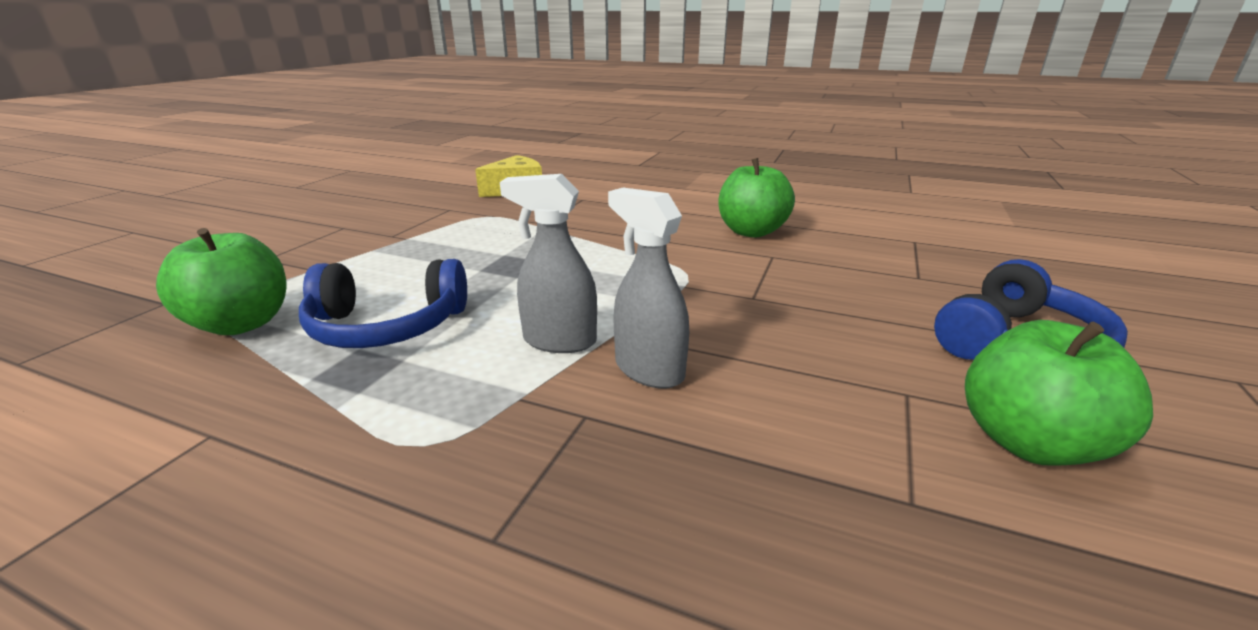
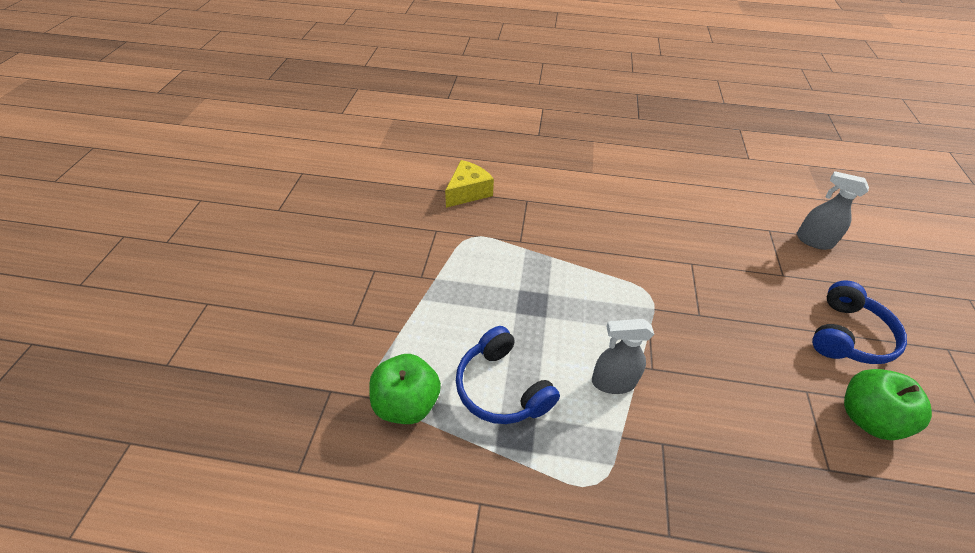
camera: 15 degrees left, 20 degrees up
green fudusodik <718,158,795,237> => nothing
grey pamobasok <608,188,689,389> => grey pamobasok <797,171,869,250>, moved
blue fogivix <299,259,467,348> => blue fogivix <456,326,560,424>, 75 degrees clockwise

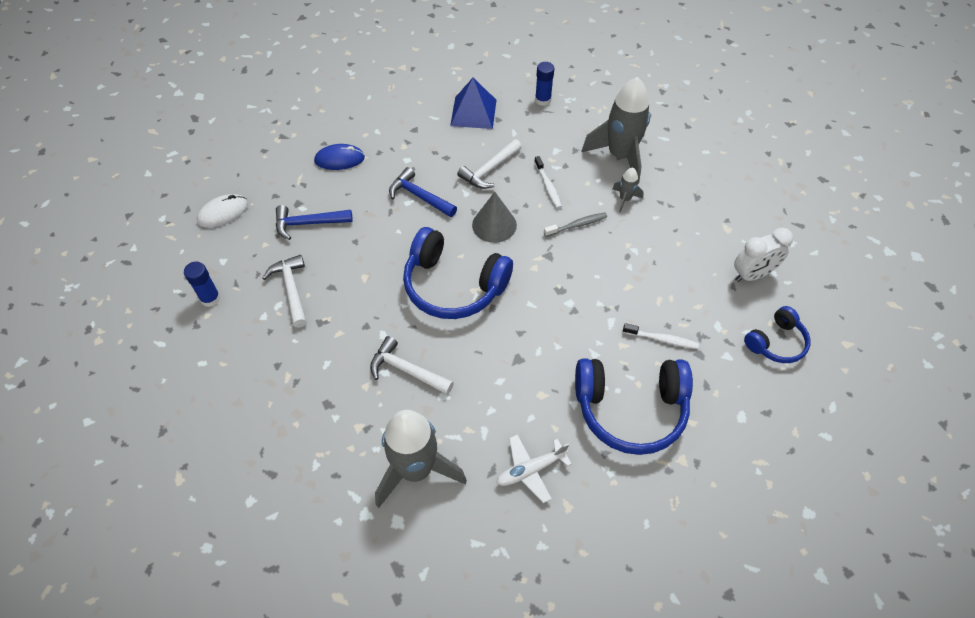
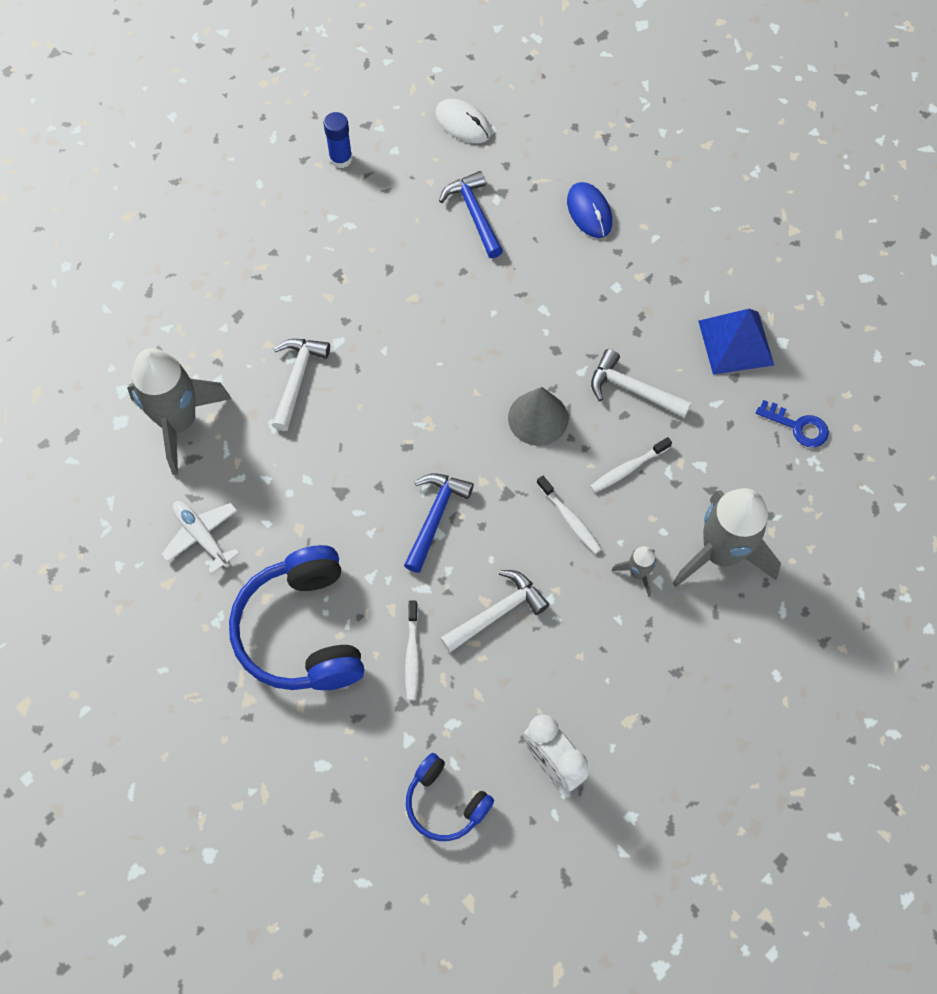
camera: 75 degrees right, 10 degrees up
blue fogivix <403,227,513,319> => nothing
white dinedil <263,255,307,328> => white dinedil <440,570,549,653>, moved
blue dinedil <389,167,457,217> => blue dinedil <404,473,474,573>, moved
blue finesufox <535,62,554,106> => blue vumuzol <756,400,829,447>
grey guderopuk <544,212,607,237> => white guderopuk <537,475,602,554>

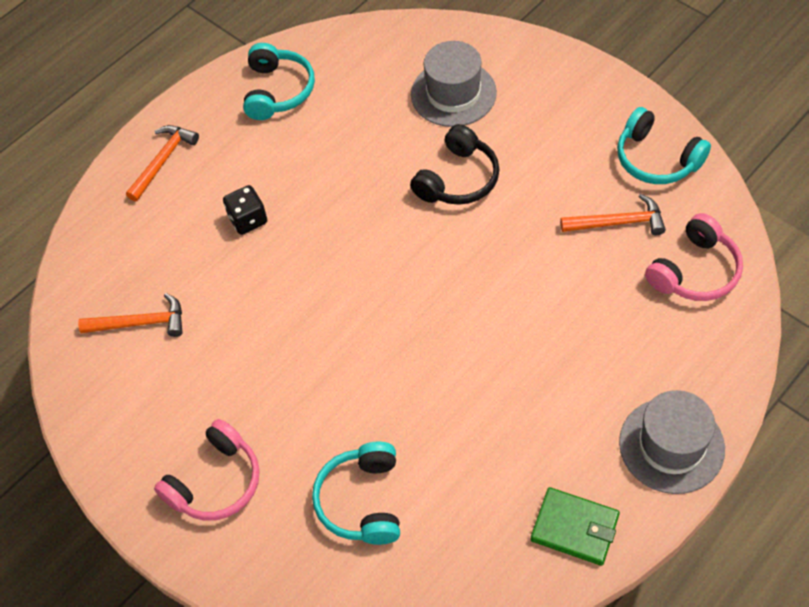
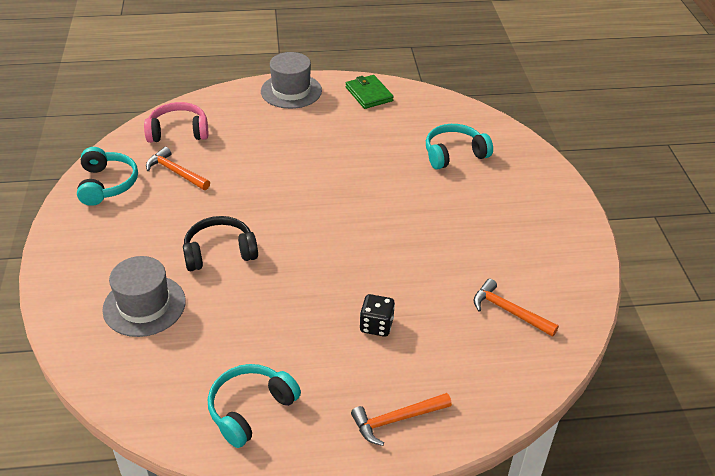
camera: 145 degrees left, 15 degrees down
pink fogivix <154,419,260,521> => nothing
turquoise fogivix <312,442,400,545> => turquoise fogivix <426,124,493,169>, 150 degrees counterclockwise

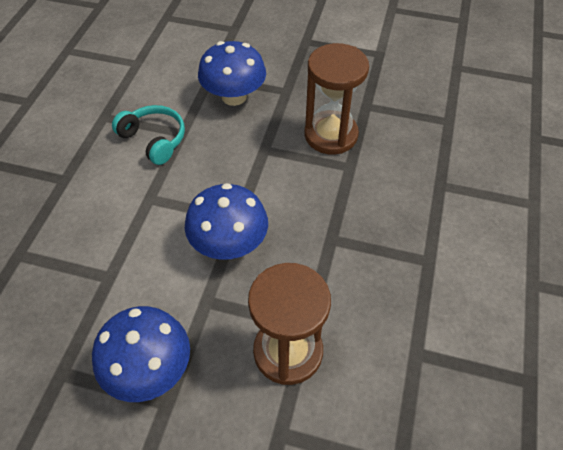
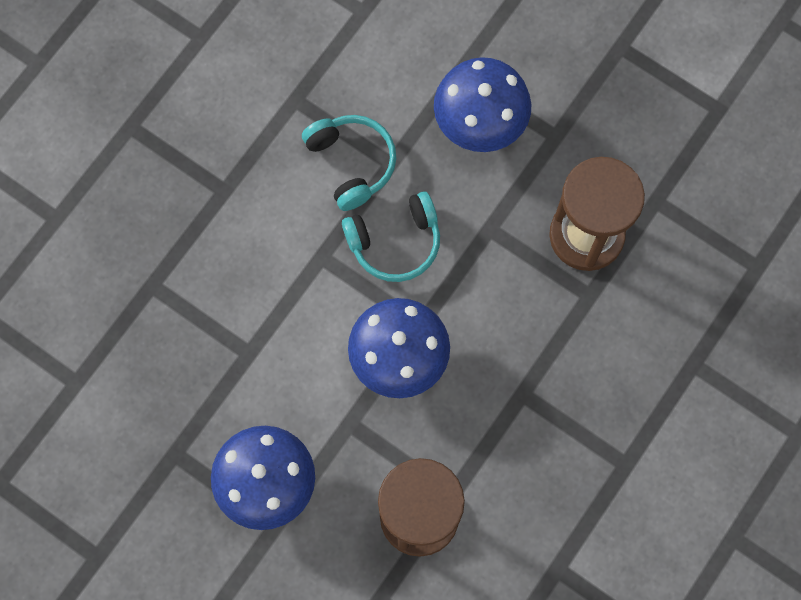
camera: 20 degrees right, 20 degrees up
nothing => turquoise fogivix <342,191,440,282>

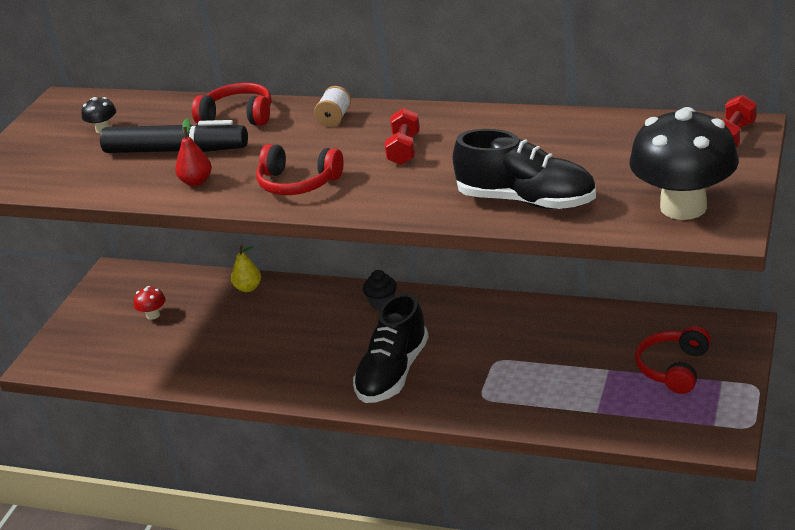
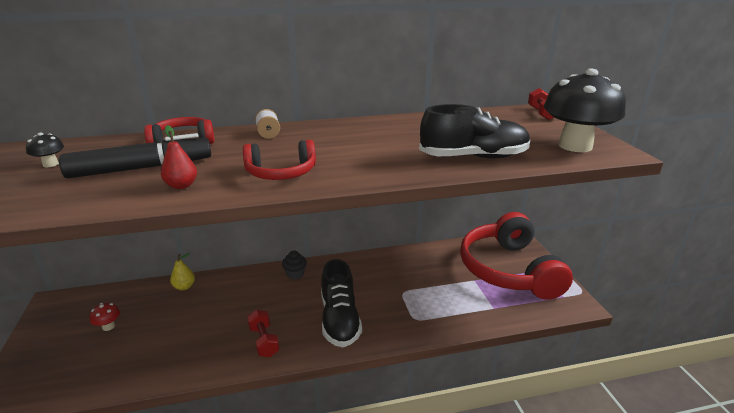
camera: 35 degrees left, 5 degrees down
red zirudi <384,108,420,165> => red zirudi <247,310,279,357>, moved
red fogivix <635,326,711,394> => red fogivix <460,212,573,300>, x2.08

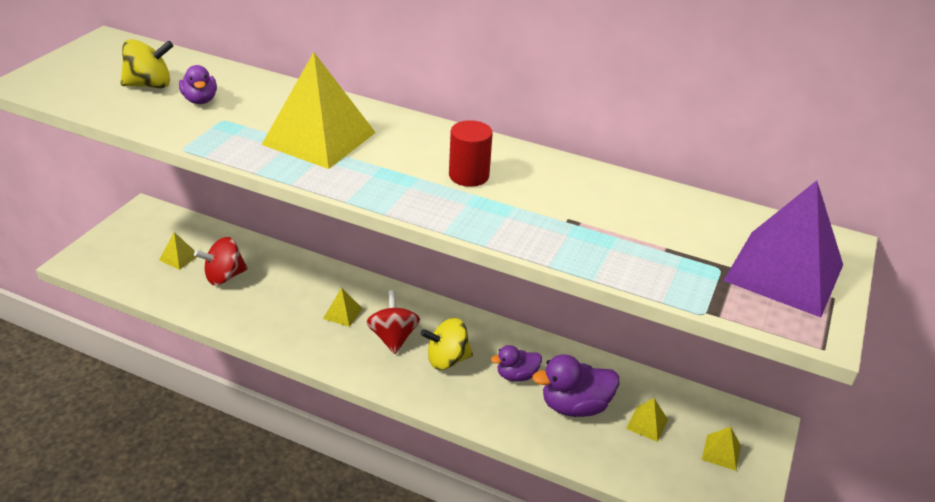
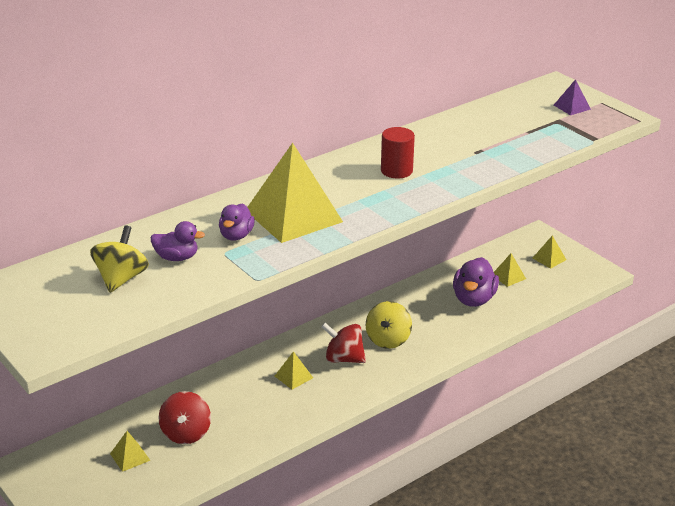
camera: 60 degrees left, 5 degrees down
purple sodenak <491,345,542,382> => purple sodenak <219,204,255,240>, moved
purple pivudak <723,180,843,317> => purple pivudak <554,79,591,115>, x0.43

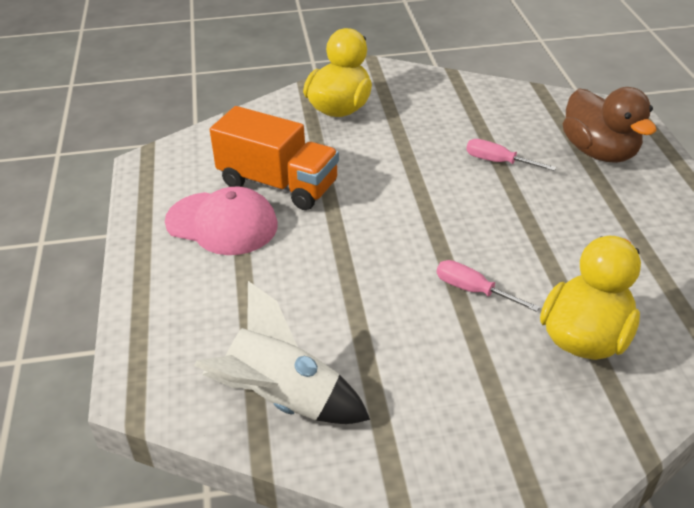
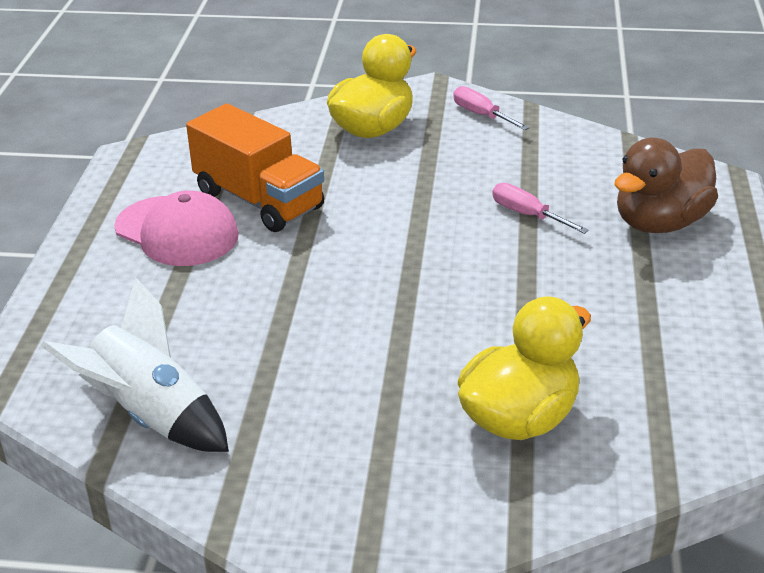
camera: 15 degrees right, 5 degrees down
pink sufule <437,260,540,312> => pink sufule <453,86,530,130>, moved
brown sodenak <563,87,656,163> => brown sodenak <614,138,718,233>, 60 degrees clockwise

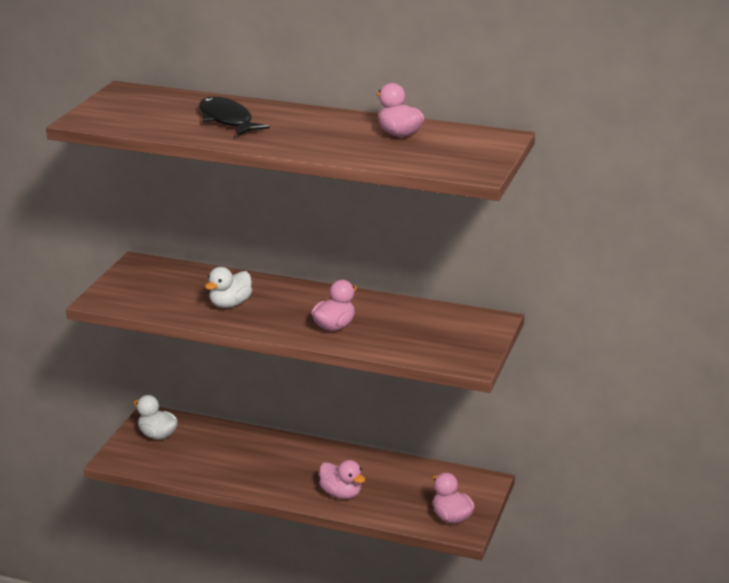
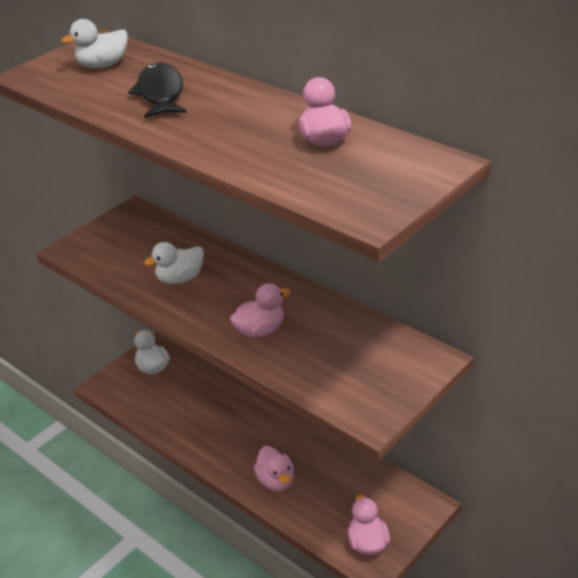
camera: 25 degrees right, 10 degrees up
nothing => white sodenak <61,19,128,68>

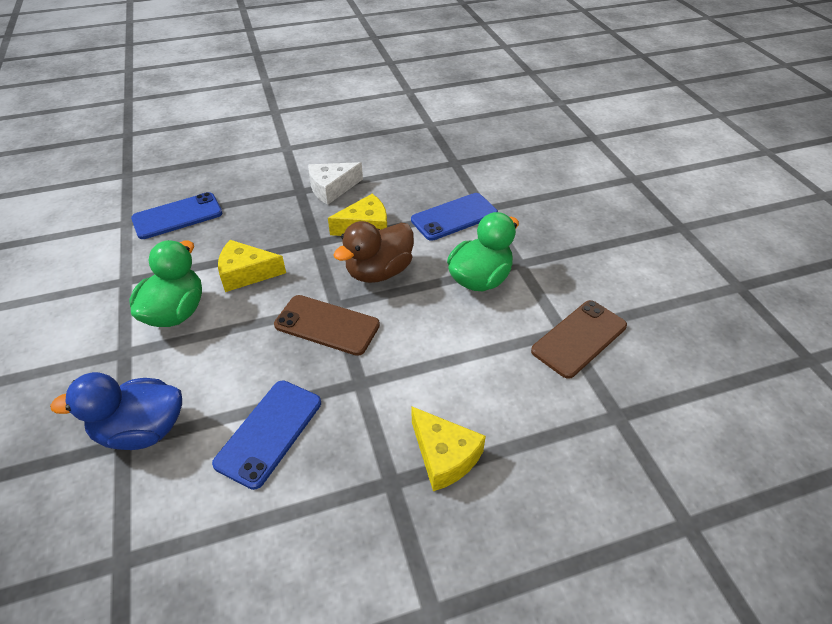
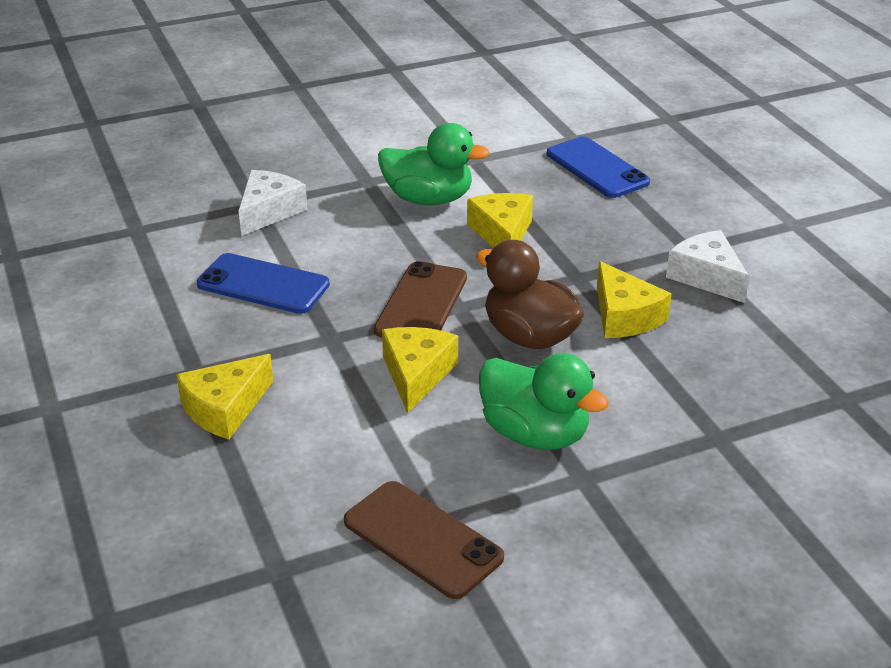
camera: 85 degrees right, 10 degrees down
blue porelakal <411,193,498,241> => nothing
nothing => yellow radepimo <382,327,458,413>
blue sodenak <50,372,182,450> => white radepimo <239,170,307,236>

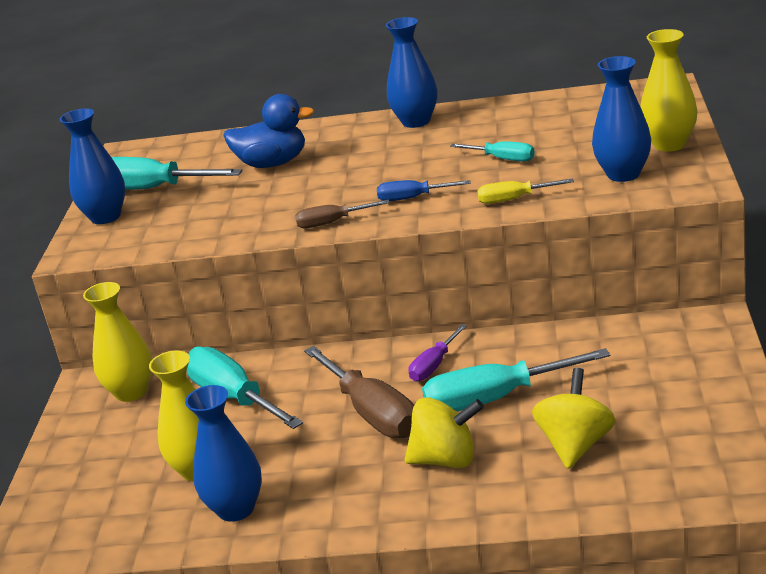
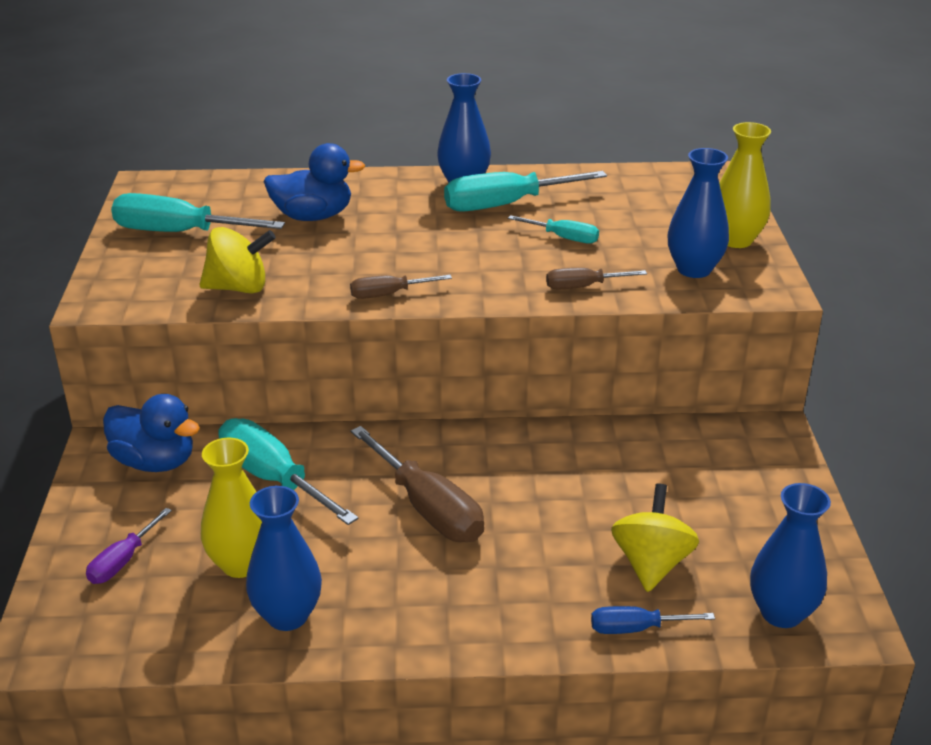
camera: 10 degrees left, 5 degrees up
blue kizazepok <60,108,125,224> => blue kizazepok <750,483,831,628>, moved
blue sufule <377,180,471,201> => blue sufule <591,606,715,634>, moved
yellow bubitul <405,397,484,468> => yellow bubitul <199,227,276,294>, moved
purple sufule <409,324,467,382> => purple sufule <86,508,172,584>, moved
turquoise sufule <422,348,611,412> => turquoise sufule <444,171,607,212>, moved
yellow kizazepok <83,282,152,402> => blue sodenak <103,394,200,472>
yellow sufule <477,178,574,204> => brown sufule <546,268,647,289>

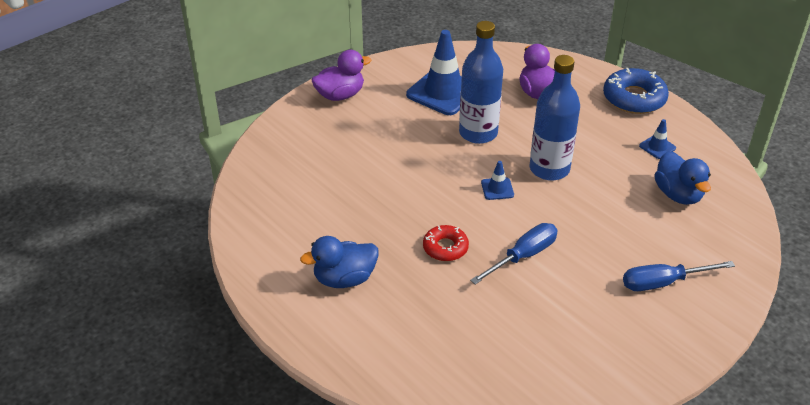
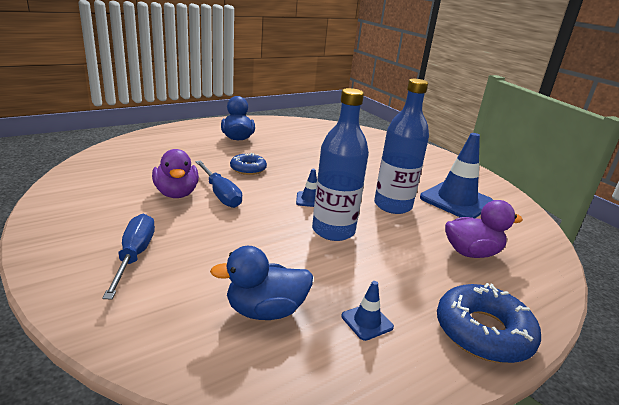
camera: 95 degrees right, 15 degrees down
purple sodenak <312,50,372,101> => purple sodenak <152,149,199,198>, moved
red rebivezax <423,225,469,261> => blue rebivezax <230,153,267,175>

